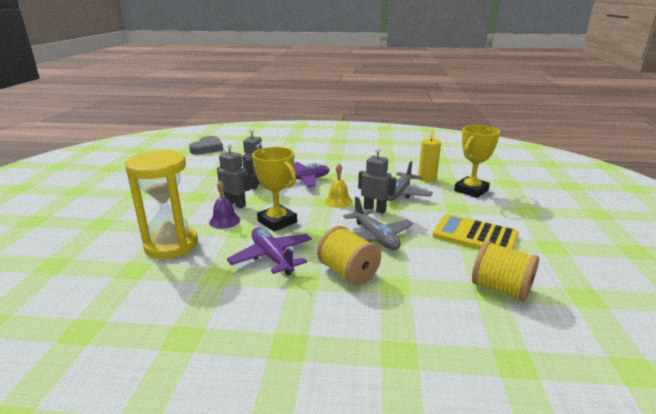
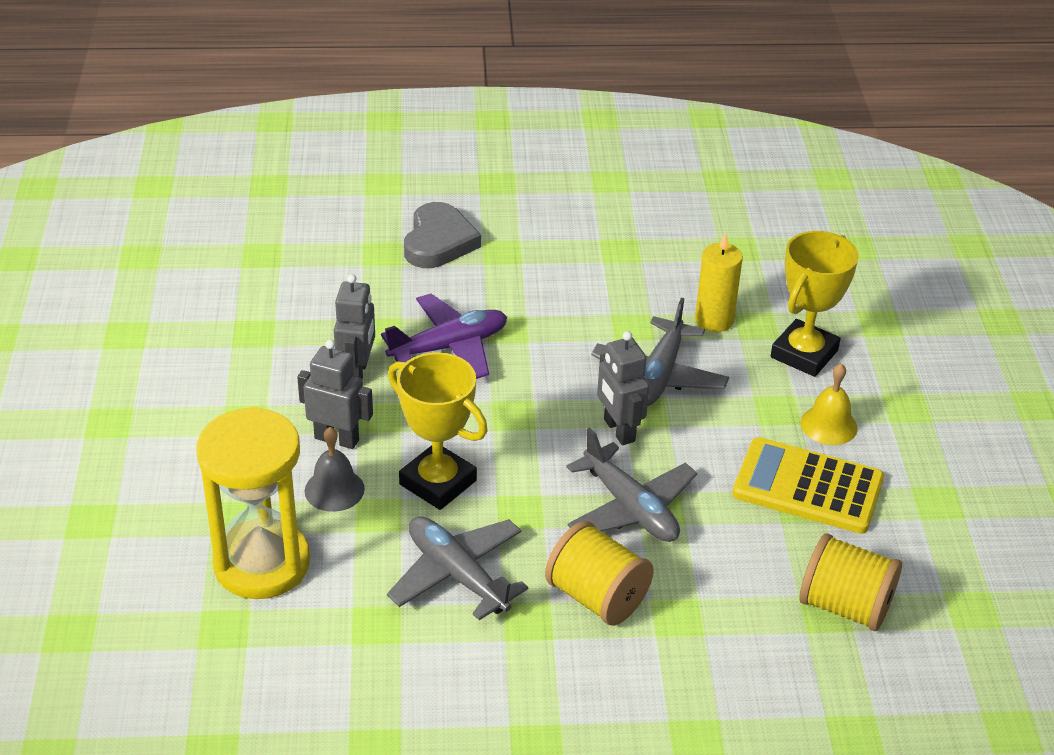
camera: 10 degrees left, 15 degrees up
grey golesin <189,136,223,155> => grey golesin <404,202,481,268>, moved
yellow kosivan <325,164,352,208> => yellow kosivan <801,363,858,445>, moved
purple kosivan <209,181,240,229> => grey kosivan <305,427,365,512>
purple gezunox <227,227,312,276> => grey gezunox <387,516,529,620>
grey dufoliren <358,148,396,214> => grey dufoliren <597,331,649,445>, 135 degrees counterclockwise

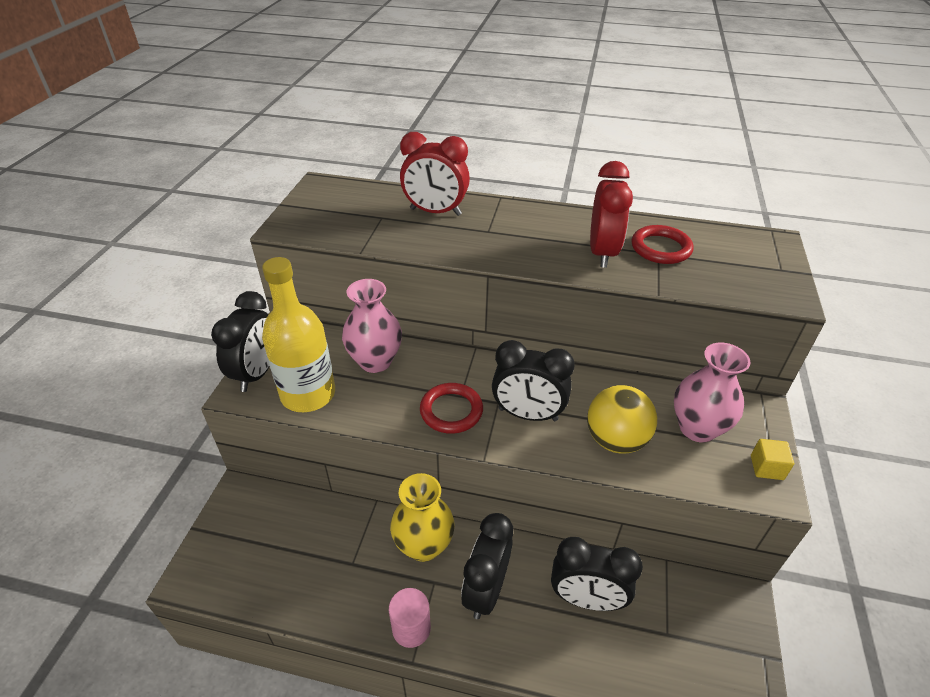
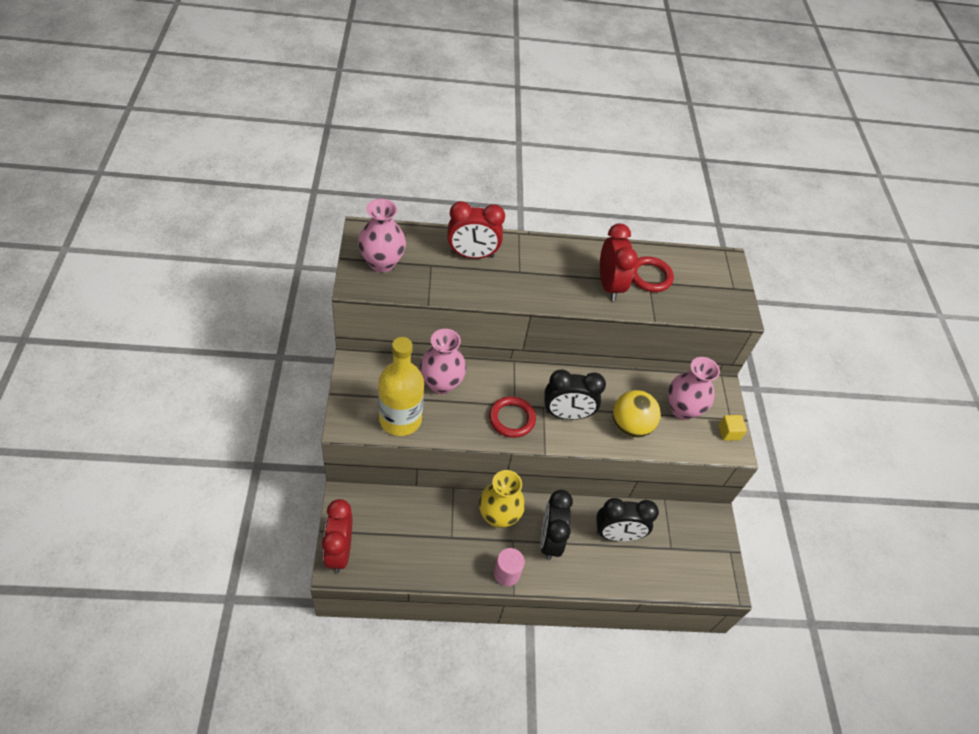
camera: 20 degrees left, 10 degrees up
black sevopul <211,291,270,392> => nothing
nothing => red sevopul <322,499,352,573>
nothing => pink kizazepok <358,199,406,273>

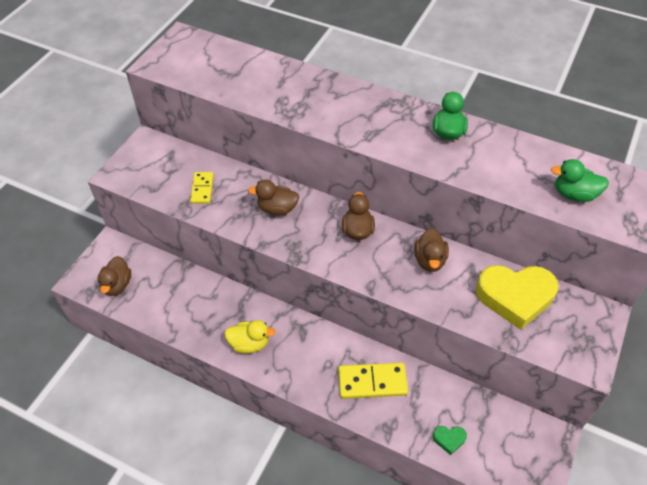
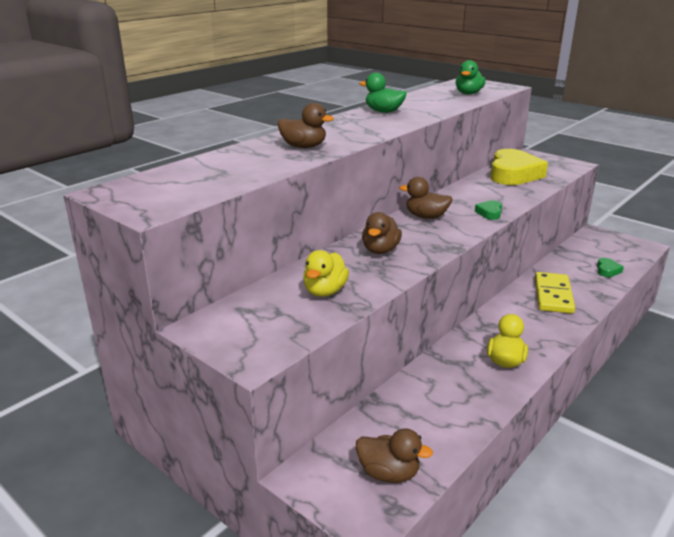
camera: 75 degrees left, 25 degrees down
nothing => green golesin <475,200,502,220>
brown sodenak <414,228,449,272> => brown sodenak <277,103,334,148>, moved
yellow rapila <190,172,214,204> => yellow sodenak <303,250,349,297>

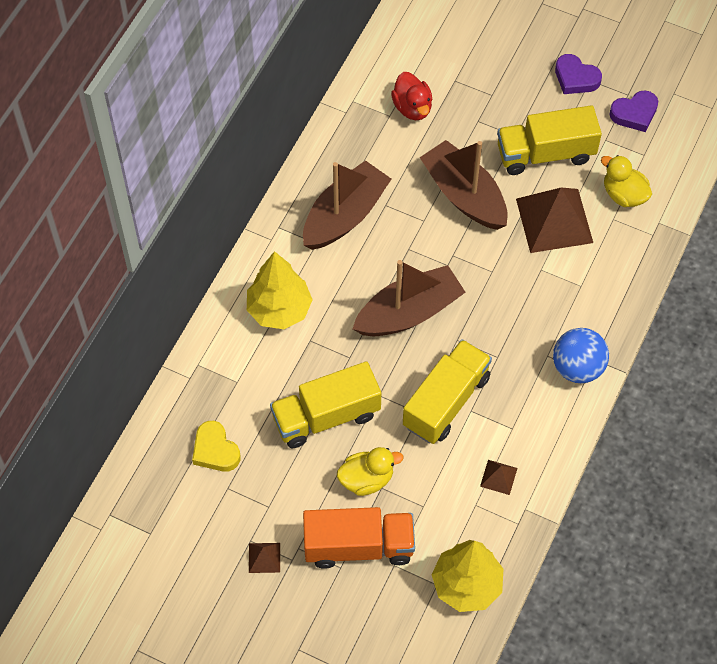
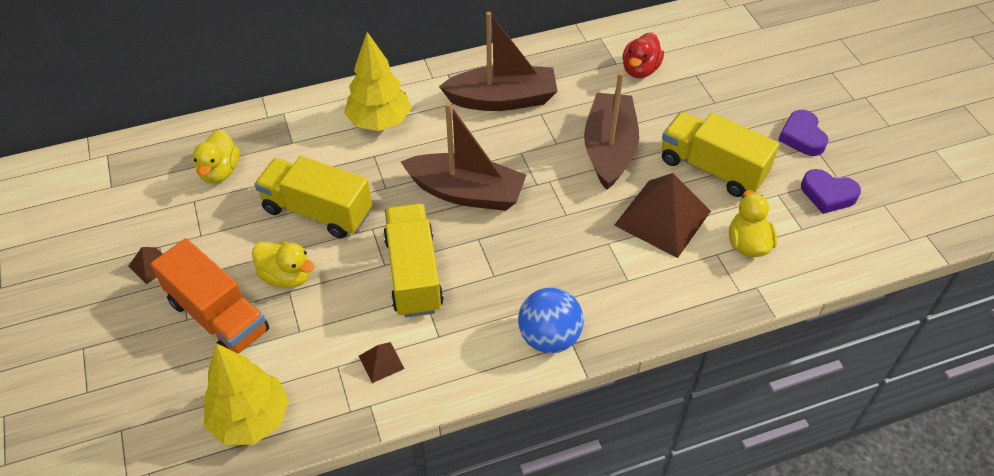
camera: 45 degrees right, 10 degrees down
yellow golesin <192,421,241,472> => yellow sodenak <193,130,239,183>
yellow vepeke <403,339,492,444> => yellow vepeke <383,204,444,318>, 90 degrees counterclockwise

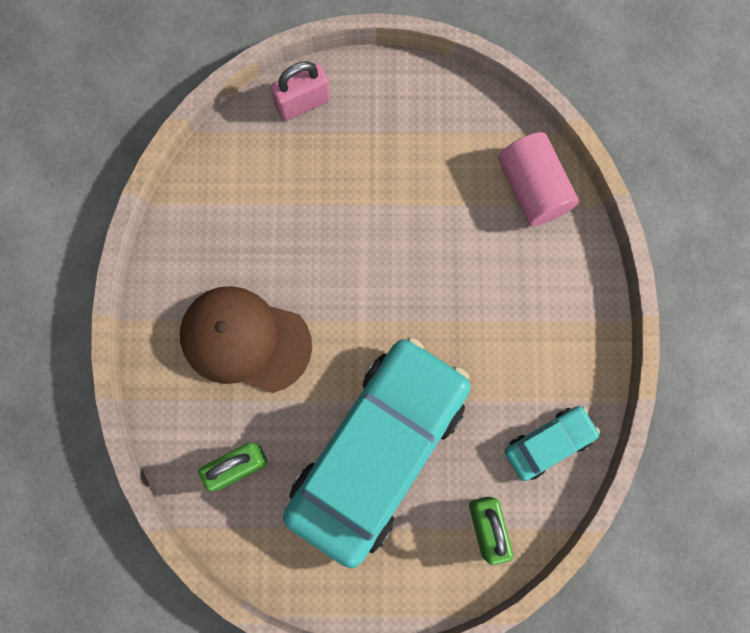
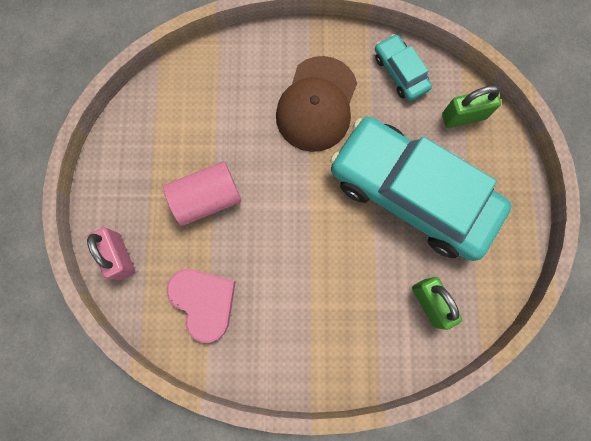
camera: 90 degrees left, 0 degrees up
nothing => pink golesin <167,269,236,343>
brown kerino <180,286,312,393> => brown kerino <276,56,357,152>, moved
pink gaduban <498,132,579,226> => pink gaduban <164,161,241,226>, moved

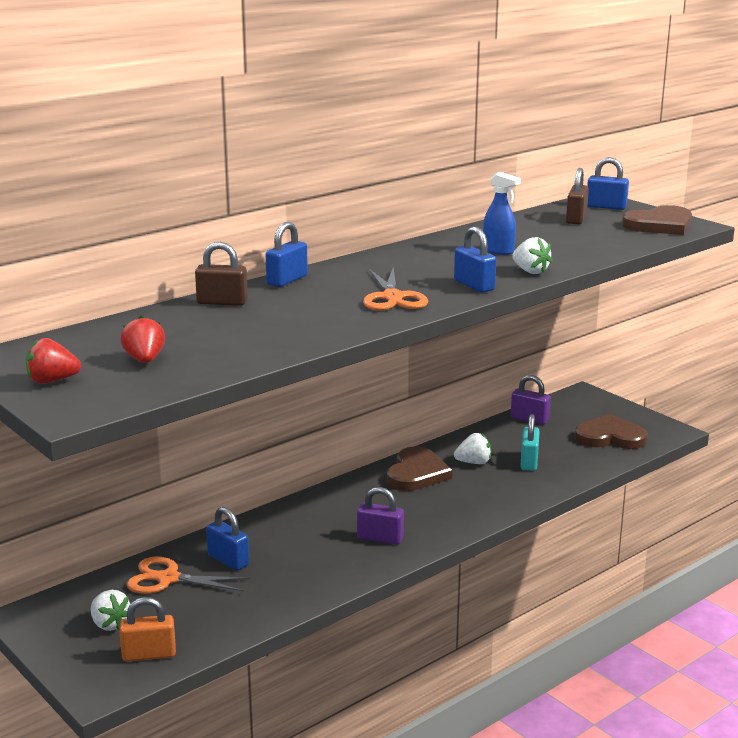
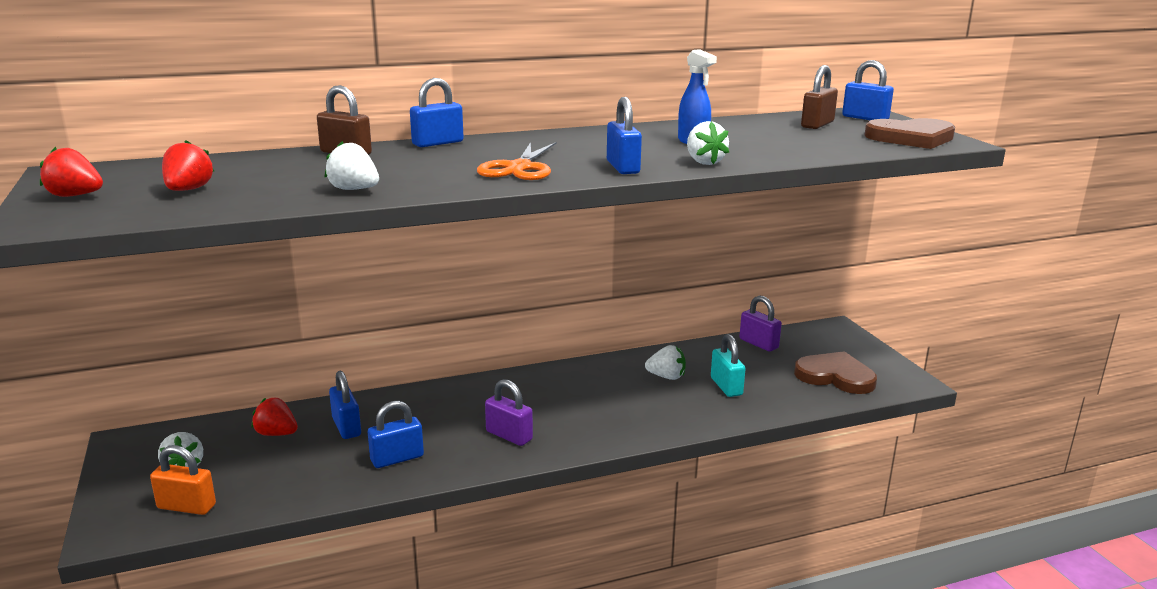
camera: 20 degrees right, 0 degrees up
brown golesin <387,446,453,491> => nothing
nothing => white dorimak <324,141,379,190>
nothing => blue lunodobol <368,401,424,468>
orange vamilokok <127,557,250,594> => red dorimak <251,398,298,436>
turquoise lunodobol <520,414,540,471> => turquoise lunodobol <711,334,746,397>, 45 degrees counterclockwise

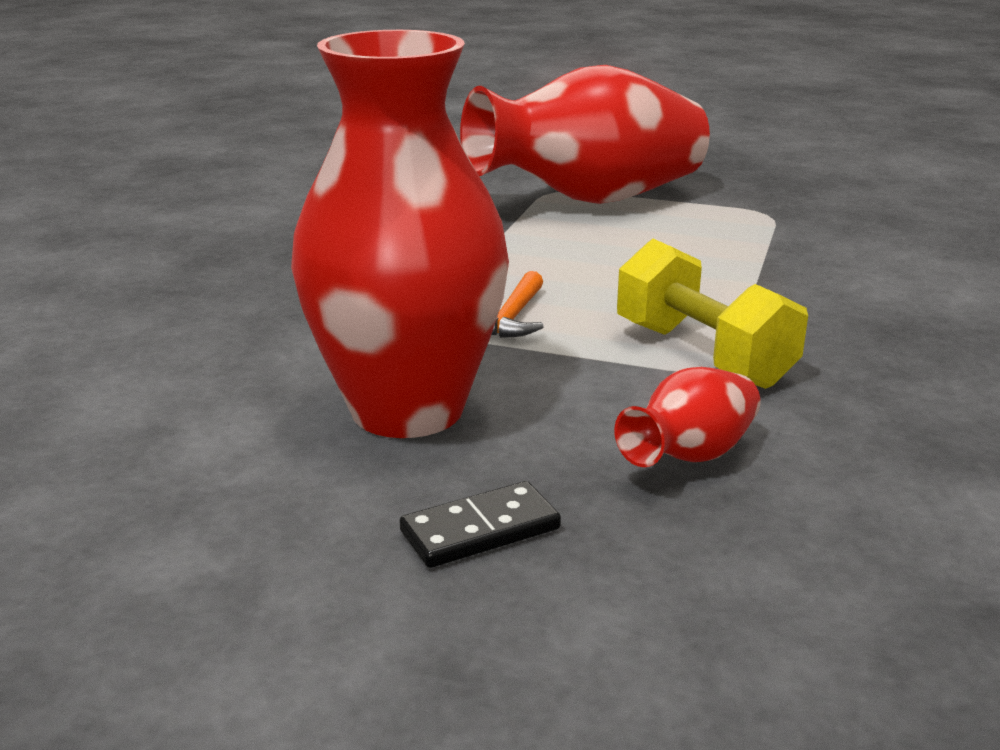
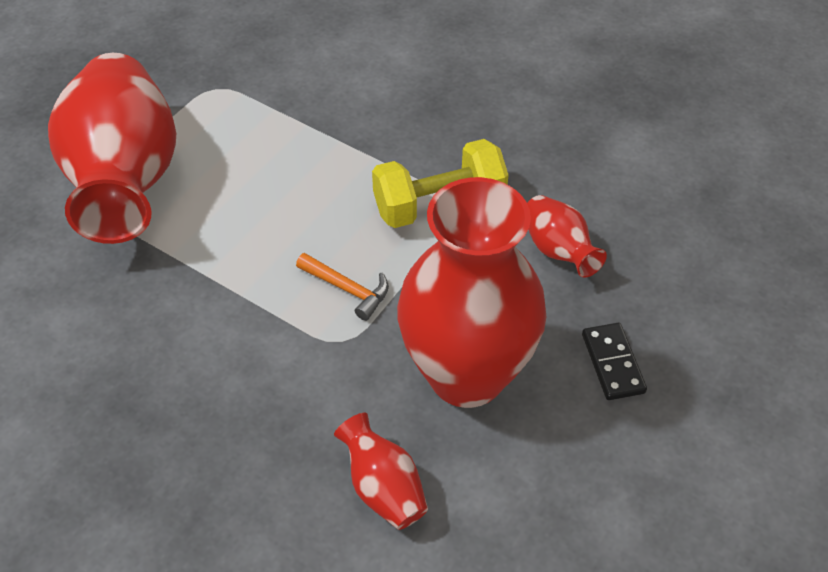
camera: 75 degrees left, 25 degrees up
nothing => red kizazepok <334,413,428,530>

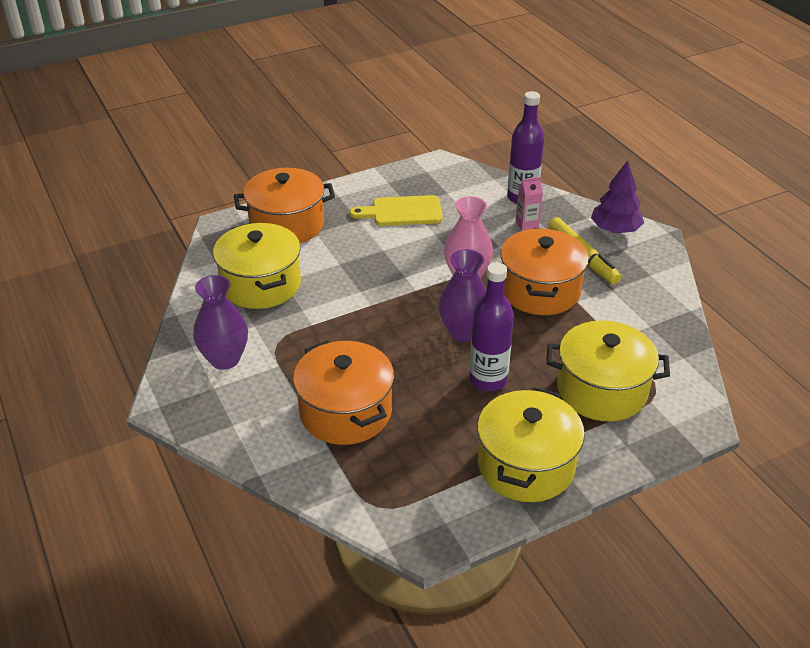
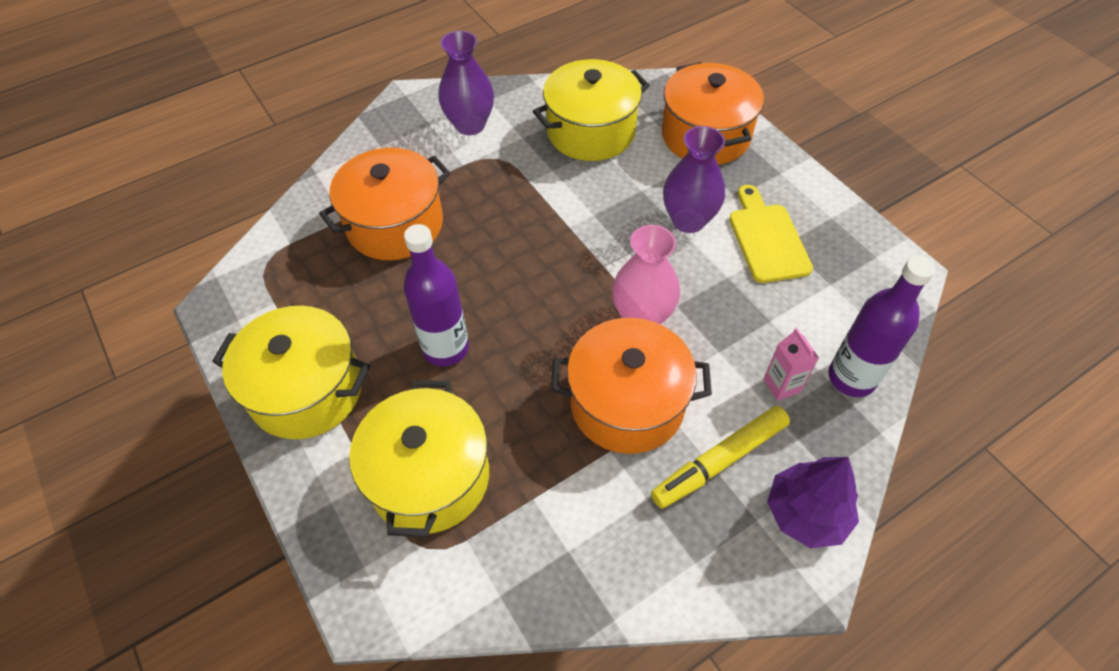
camera: 85 degrees right, 15 degrees up
purple kizazepok <438,249,486,342> => purple kizazepok <663,126,725,233>, moved

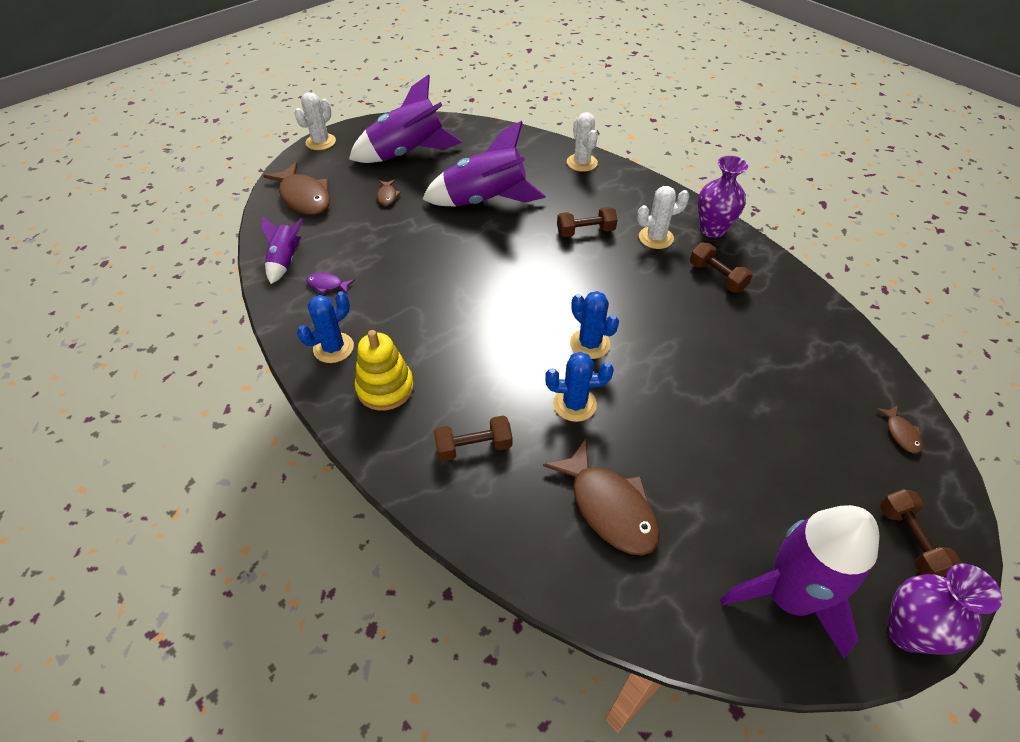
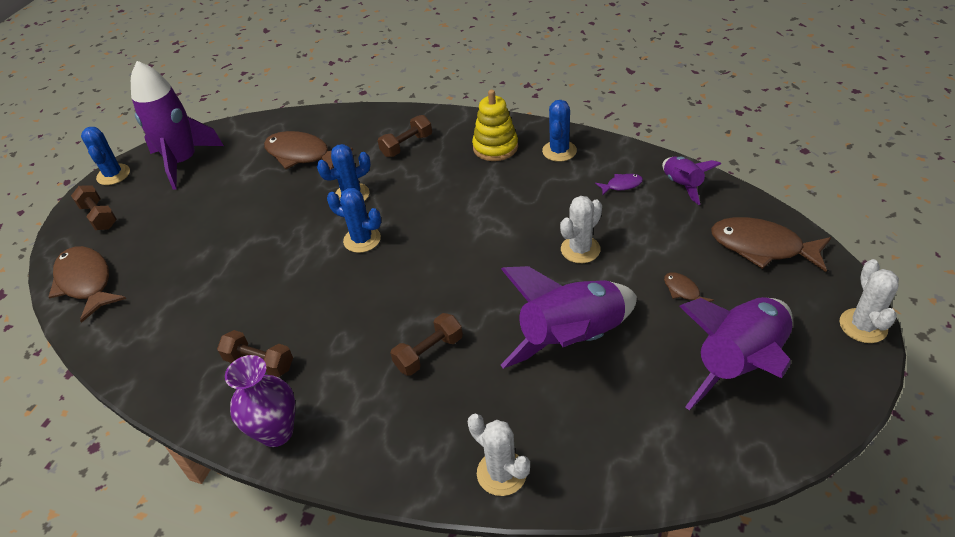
camera: 155 degrees right, 5 degrees down
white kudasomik <637,186,689,249> => white kudasomik <560,196,602,263>, moved
purple kizazepok <886,564,1002,655> => blue kudasomik <81,127,130,185>
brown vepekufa <876,405,922,453> => brown vepekufa <49,246,126,323>, x2.19

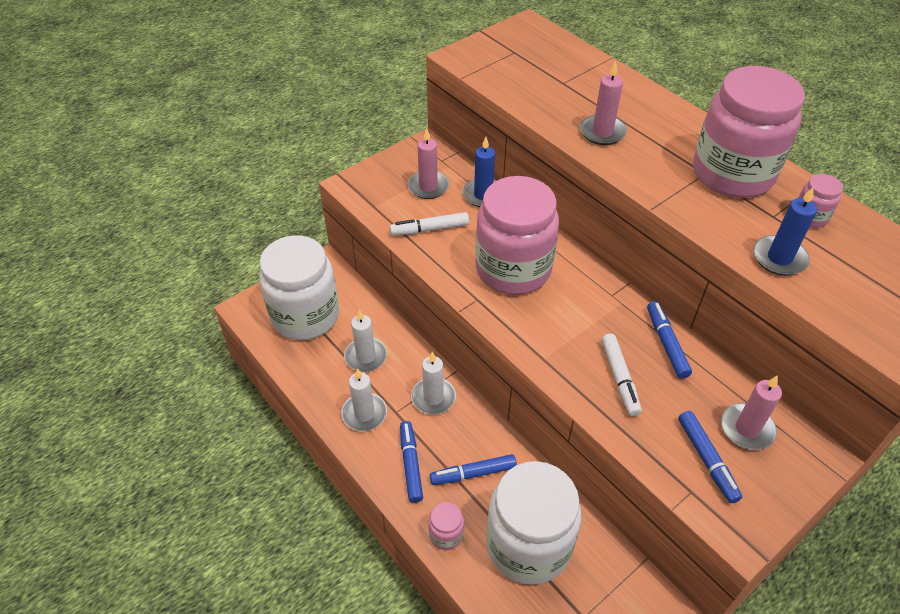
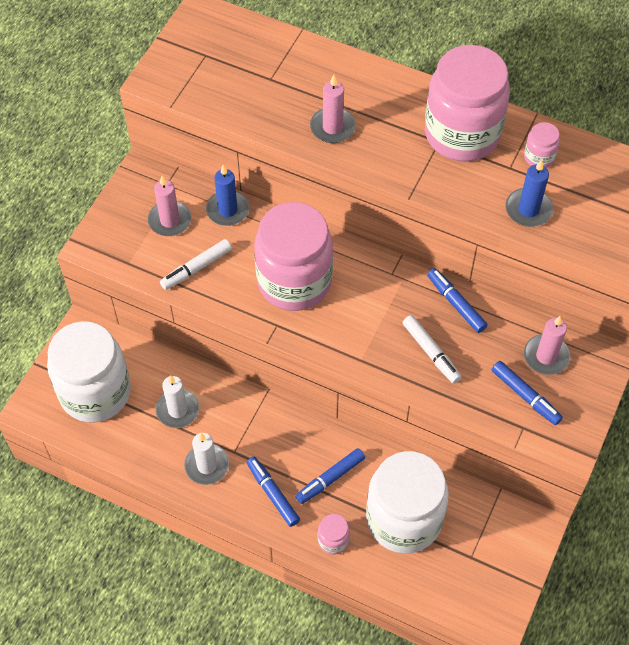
camera: 25 degrees left, 10 degrees up
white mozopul <411,352,456,415> => nothing

